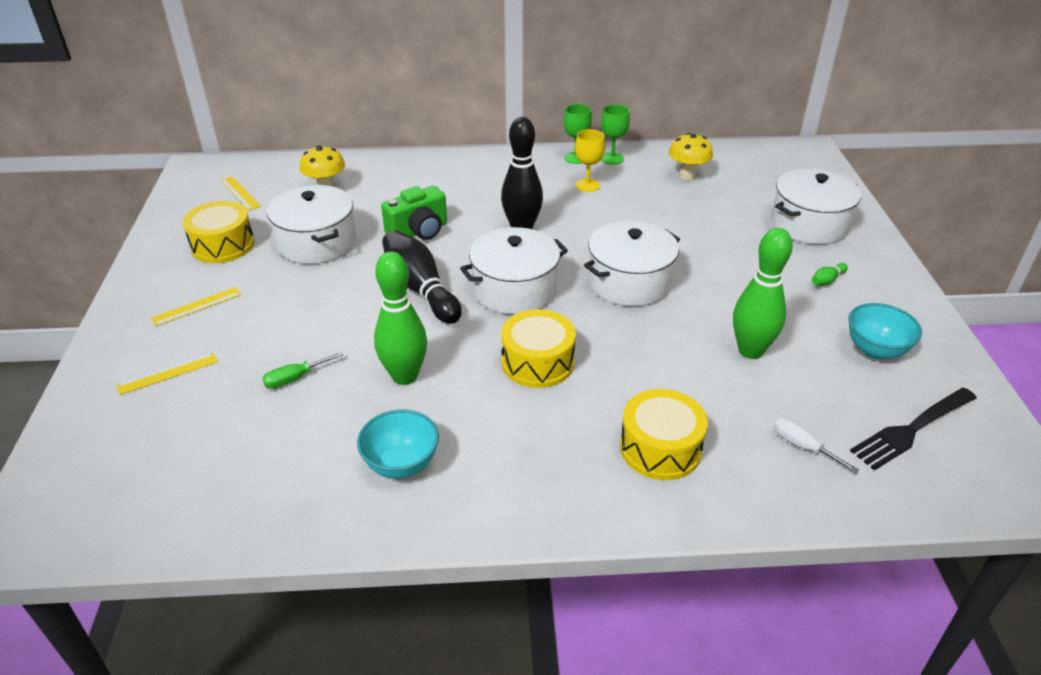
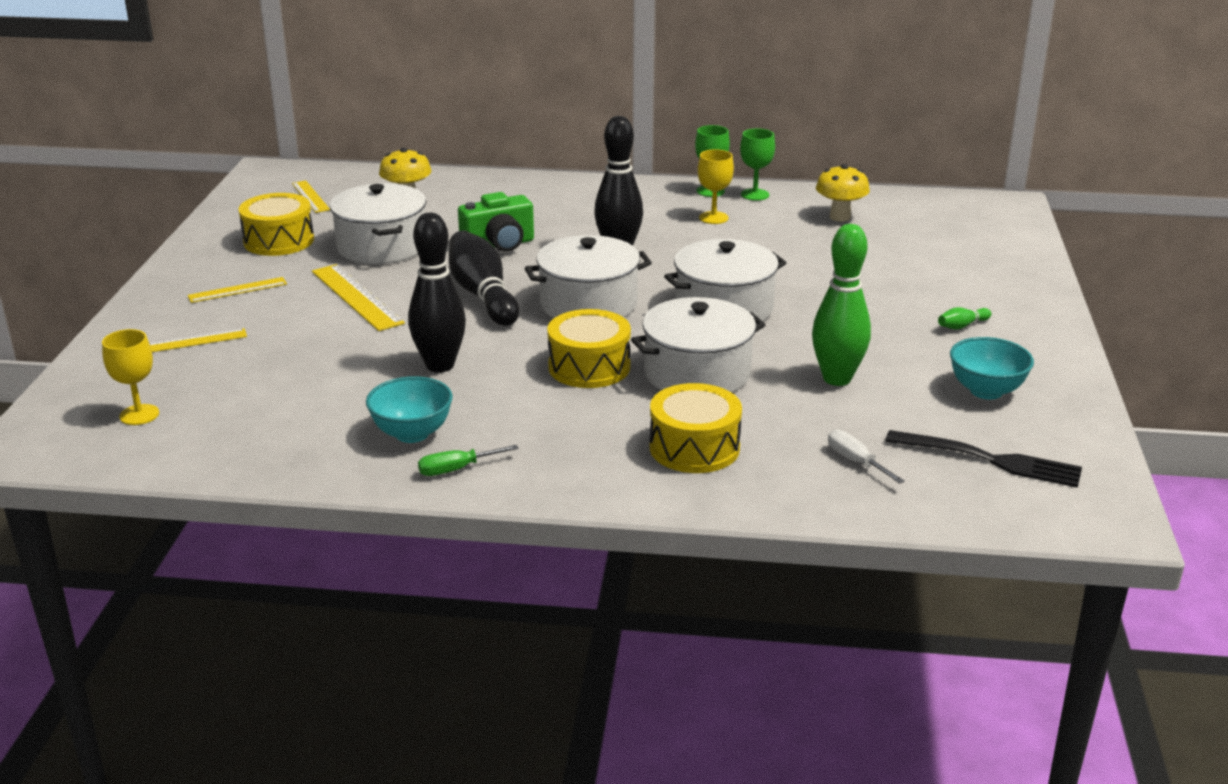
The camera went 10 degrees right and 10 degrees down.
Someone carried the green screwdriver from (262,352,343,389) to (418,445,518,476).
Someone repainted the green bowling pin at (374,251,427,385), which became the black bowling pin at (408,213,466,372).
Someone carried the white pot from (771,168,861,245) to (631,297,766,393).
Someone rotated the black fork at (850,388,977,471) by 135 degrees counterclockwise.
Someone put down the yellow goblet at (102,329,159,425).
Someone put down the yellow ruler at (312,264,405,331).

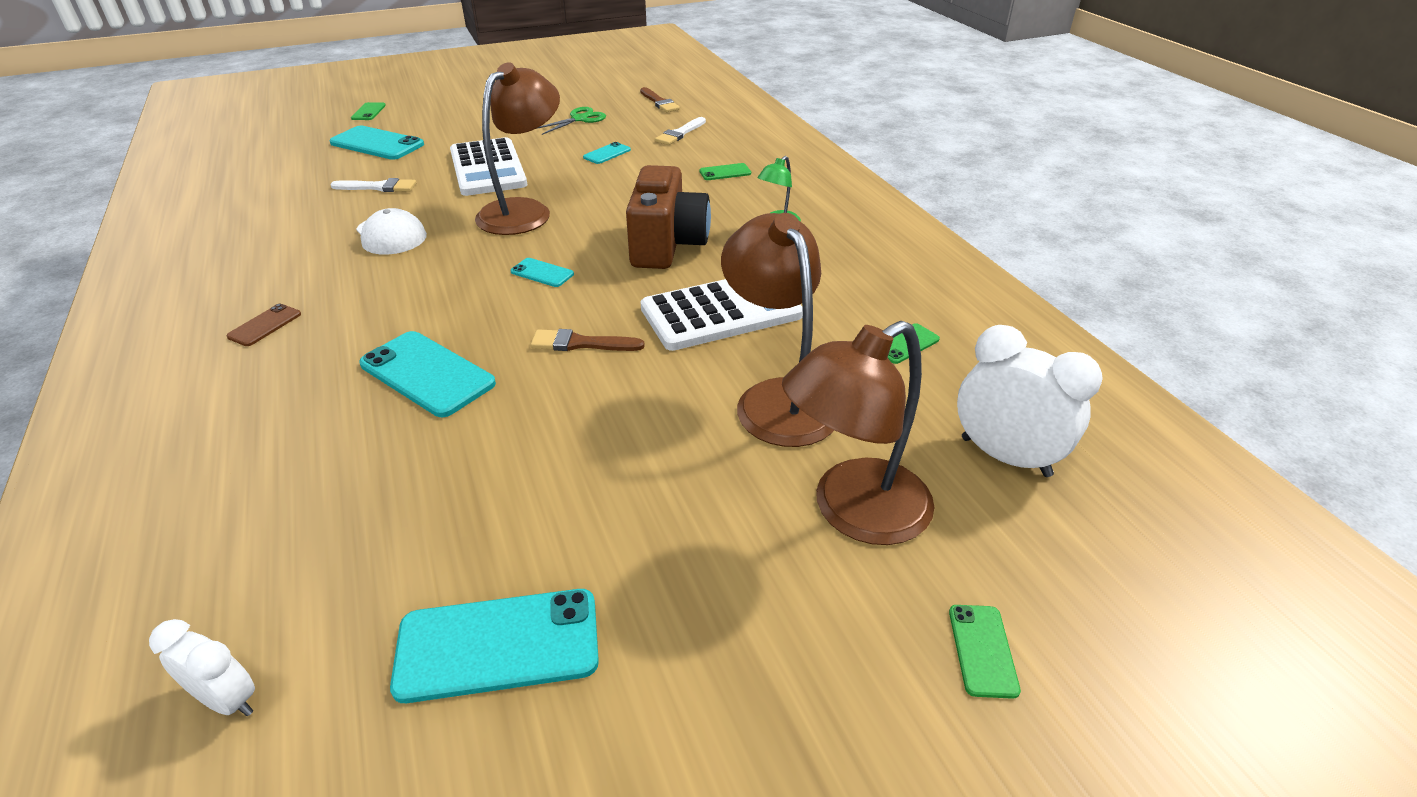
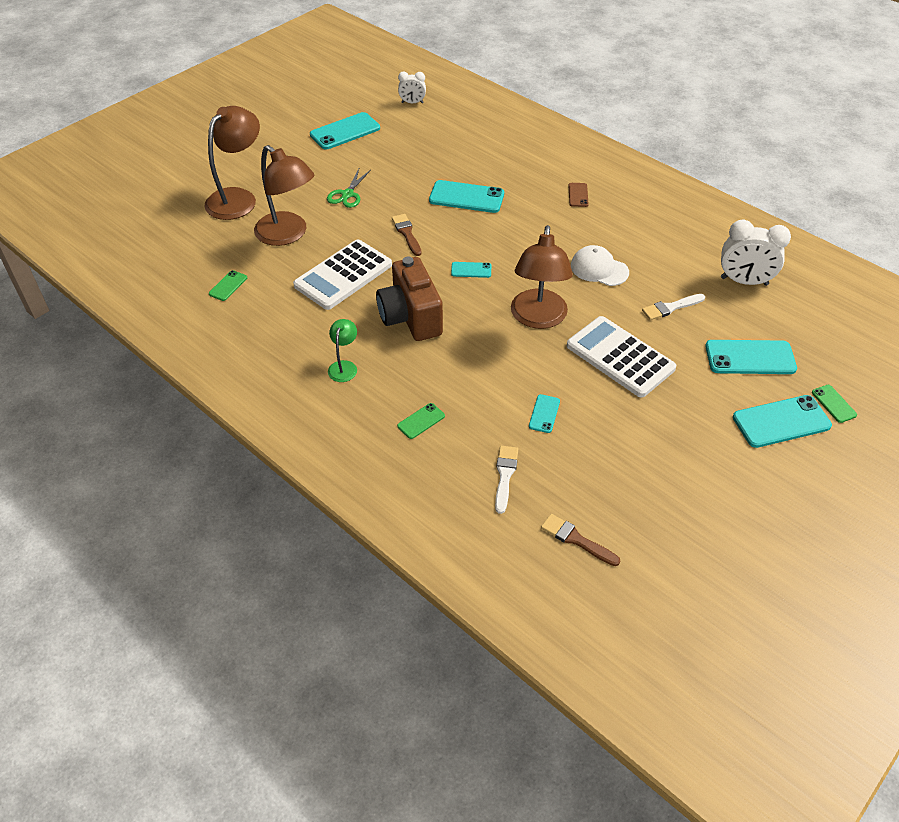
The camera went 155 degrees right and 10 degrees up.
Someone rotated the brown brush at (530,329,645,351) by 90 degrees counterclockwise.
Someone carried the green scissors from (536,107,606,135) to (327,169,371,208).
Someone took away the green phone at (949,605,1021,699).
Someone carried the white clock from (957,325,1103,477) to (721,219,791,286).
Someone put down the turquoise phone at (733,395,832,448).

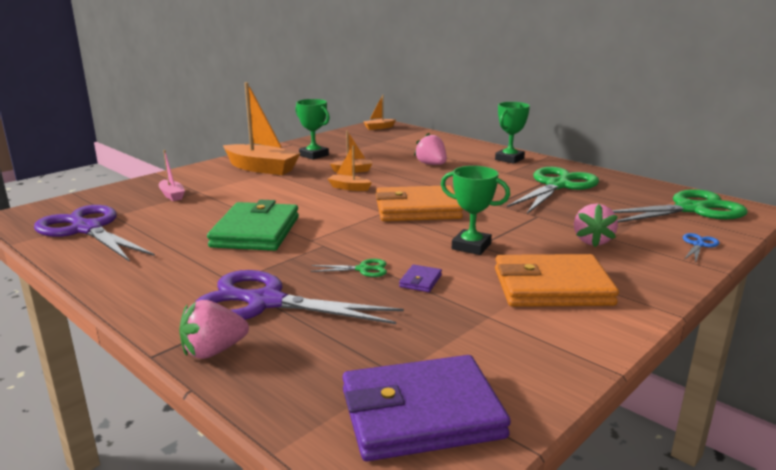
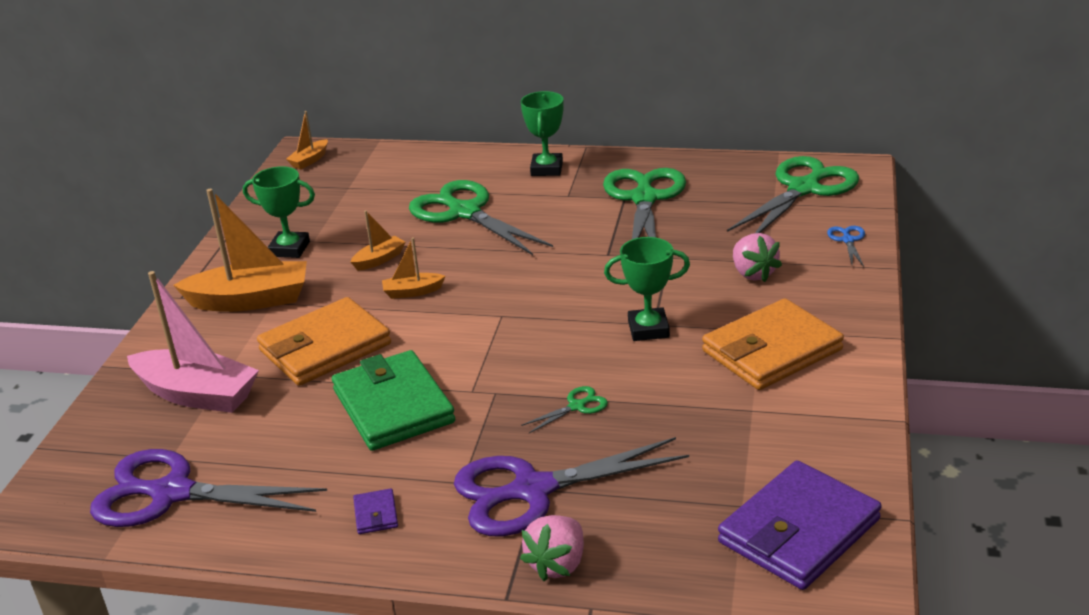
The camera went 30 degrees left and 10 degrees up.
Someone scaled the pink boat at (159,150,185,201) by 2.08.
Someone carried the orange wallet from (376,185,463,221) to (257,297,391,386).
Someone carried the purple wallet from (399,264,442,292) to (353,488,398,534).
Someone swapped the pink strawberry at (414,133,447,165) for the green scissors at (409,180,553,255).

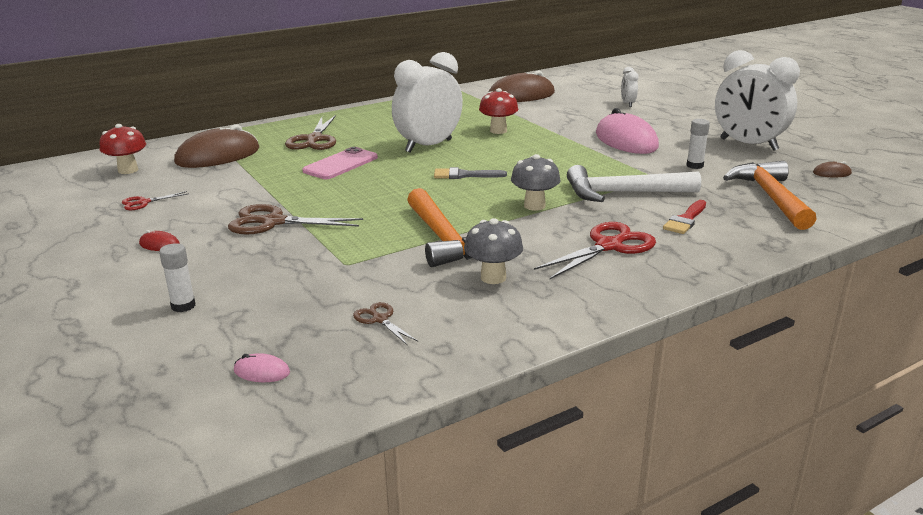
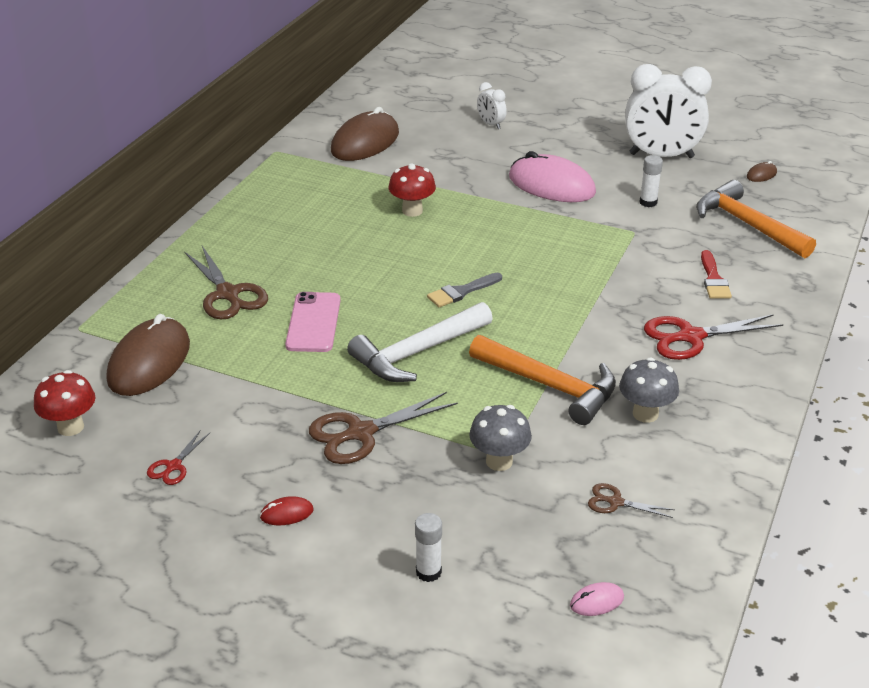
The camera went 35 degrees left and 10 degrees up.
Someone took away the white clock at (392,52,463,153).
Someone carried the grey mushroom from (511,154,560,211) to (469,405,532,471).
Someone rotated the red scissors at (534,222,656,279) by 120 degrees counterclockwise.
Someone carried the white hammer from (567,165,701,202) to (347,302,493,382).

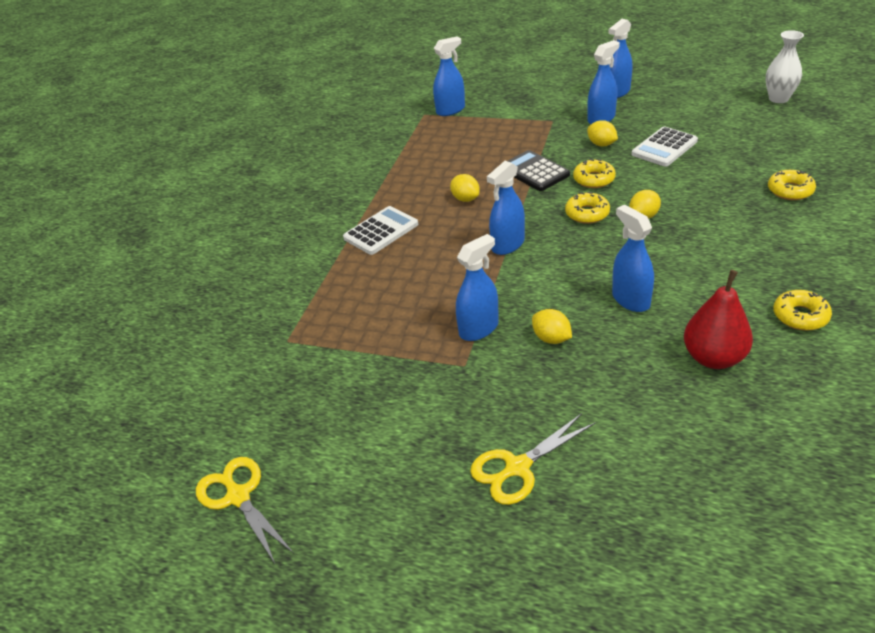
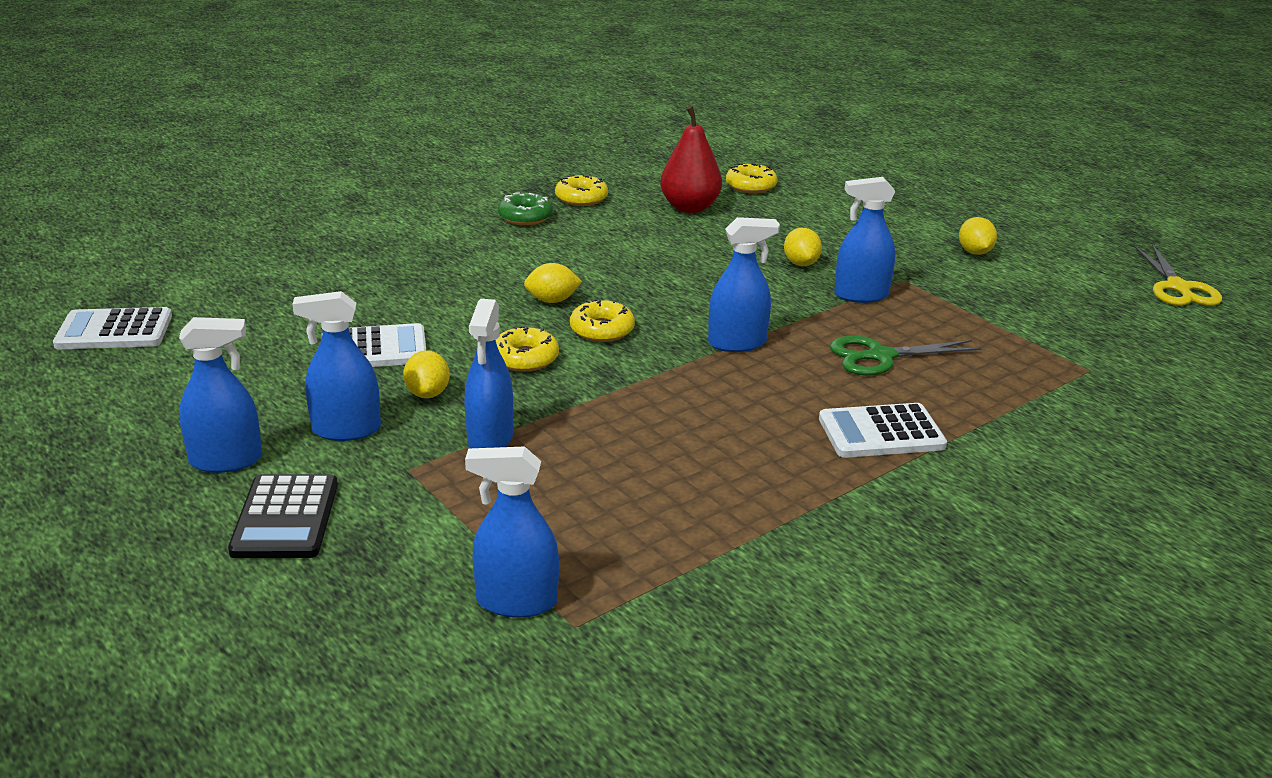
The camera went 150 degrees left and 10 degrees down.
Someone carried the yellow lemon from (450,174,480,202) to (959,217,997,255).
Someone took away the yellow scissors at (470,413,595,505).
Someone carried the black calculator from (508,150,570,191) to (228,474,338,558).
Someone carried the blue spray bottle from (612,205,654,312) to (465,299,513,448).
Someone swapped the white vase at (766,30,804,103) for the white calculator at (53,307,172,349).
Someone carried the yellow donut from (768,170,816,200) to (726,163,777,193).
Someone put down the green donut at (498,192,553,225).
Someone put down the green scissors at (830,336,982,376).

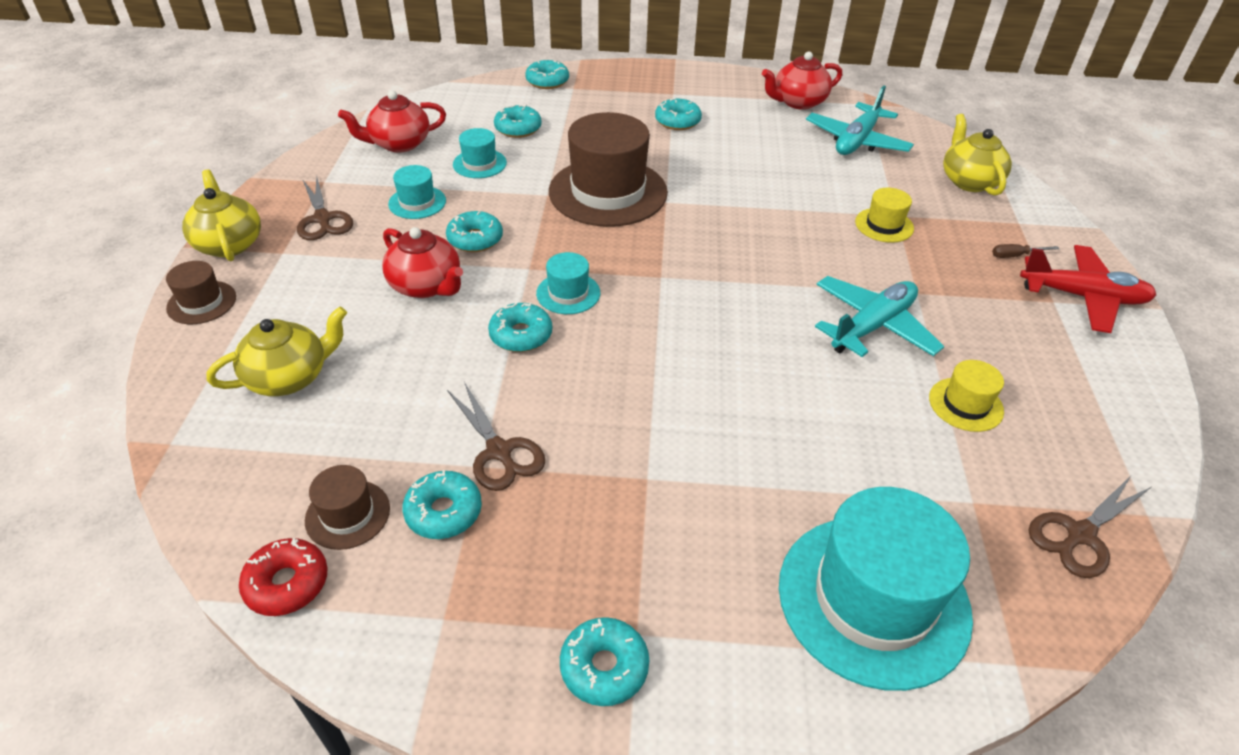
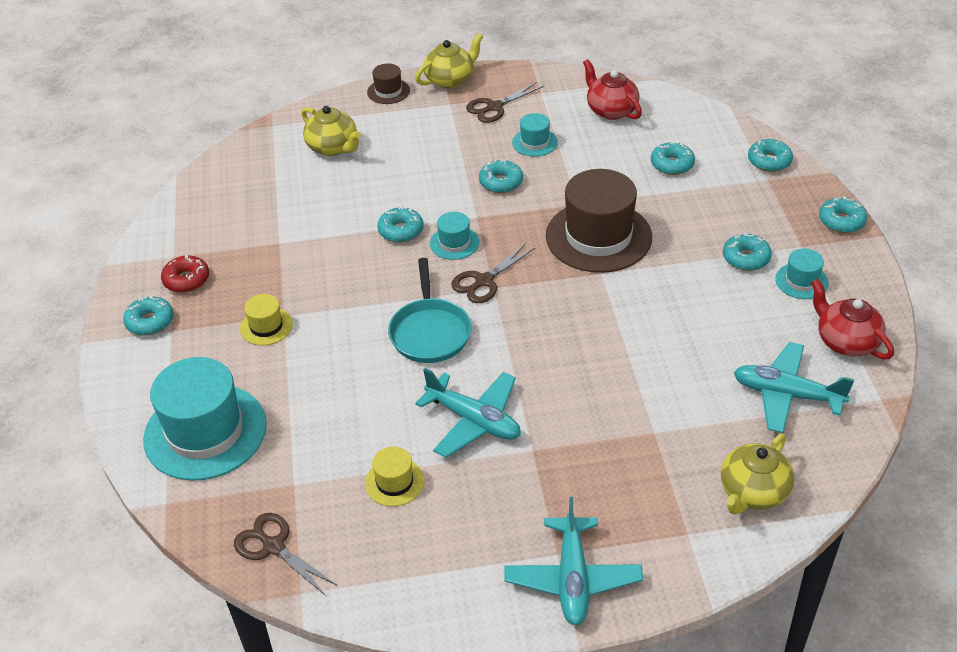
The camera went 80 degrees right and 0 degrees up.
Someone carried the red donut from (239,538,328,616) to (161,254,209,293).
Someone took away the brown hat at (305,465,390,550).
Someone took away the red teapot at (382,227,463,298).
Someone carried the turquoise donut from (402,470,482,539) to (819,196,867,233).
Someone carried the brown scissors from (447,382,545,491) to (451,243,535,303).
Someone carried the turquoise hat from (453,128,507,178) to (775,249,829,299).
Someone carried the yellow hat from (855,188,914,243) to (240,294,293,346).
Someone rotated the yellow teapot at (943,114,1012,196) by 150 degrees clockwise.
Someone took away the brown screwdriver at (992,244,1060,258).
Someone repainted the red plane at (1020,245,1156,333), which became the turquoise plane at (504,497,643,625).
Someone put down the turquoise pan at (388,258,471,363).

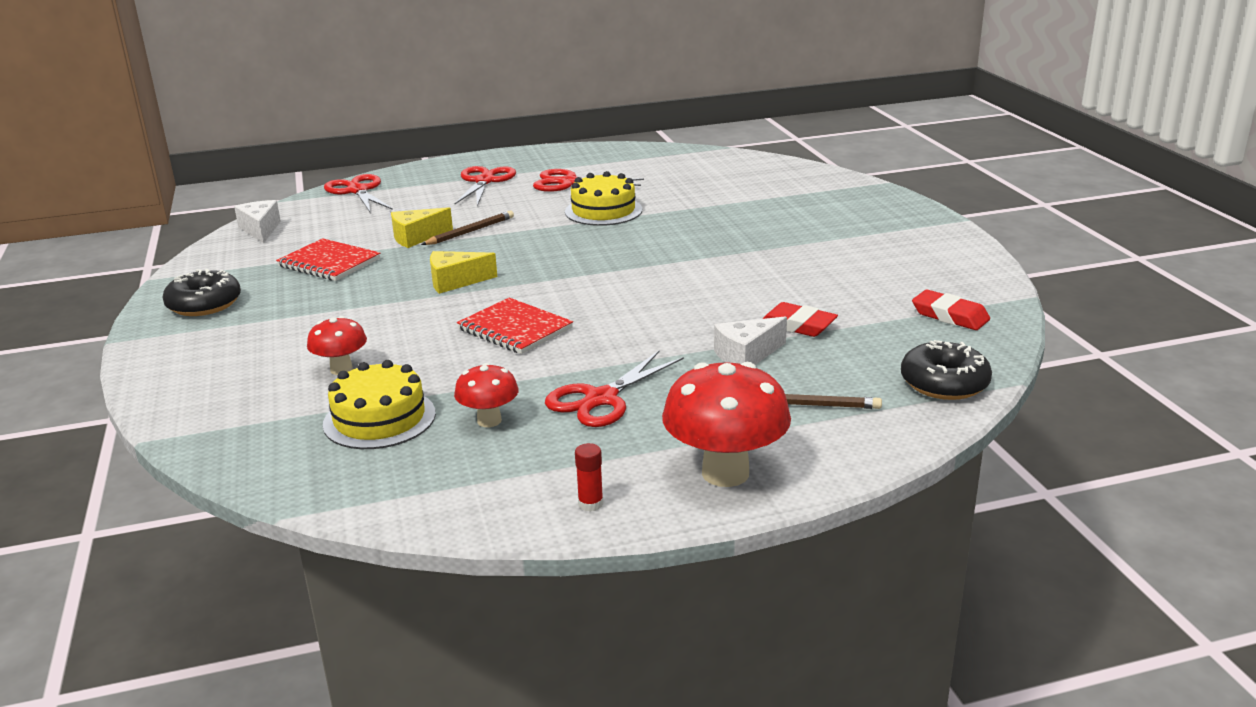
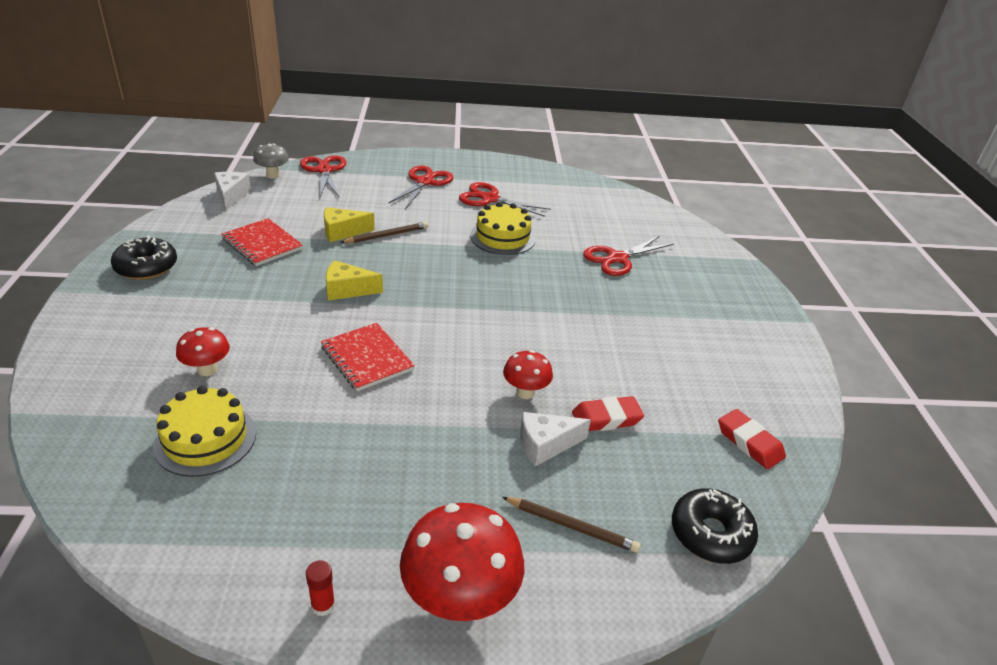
The camera went 10 degrees right and 10 degrees up.
Someone carried the red mushroom from (454,363,519,427) to (503,350,553,399).
Someone carried the red scissors from (545,350,684,427) to (583,236,674,276).
Someone rotated the red eraser at (762,302,838,337) by 60 degrees counterclockwise.
Someone put down the grey mushroom at (253,143,289,179).

